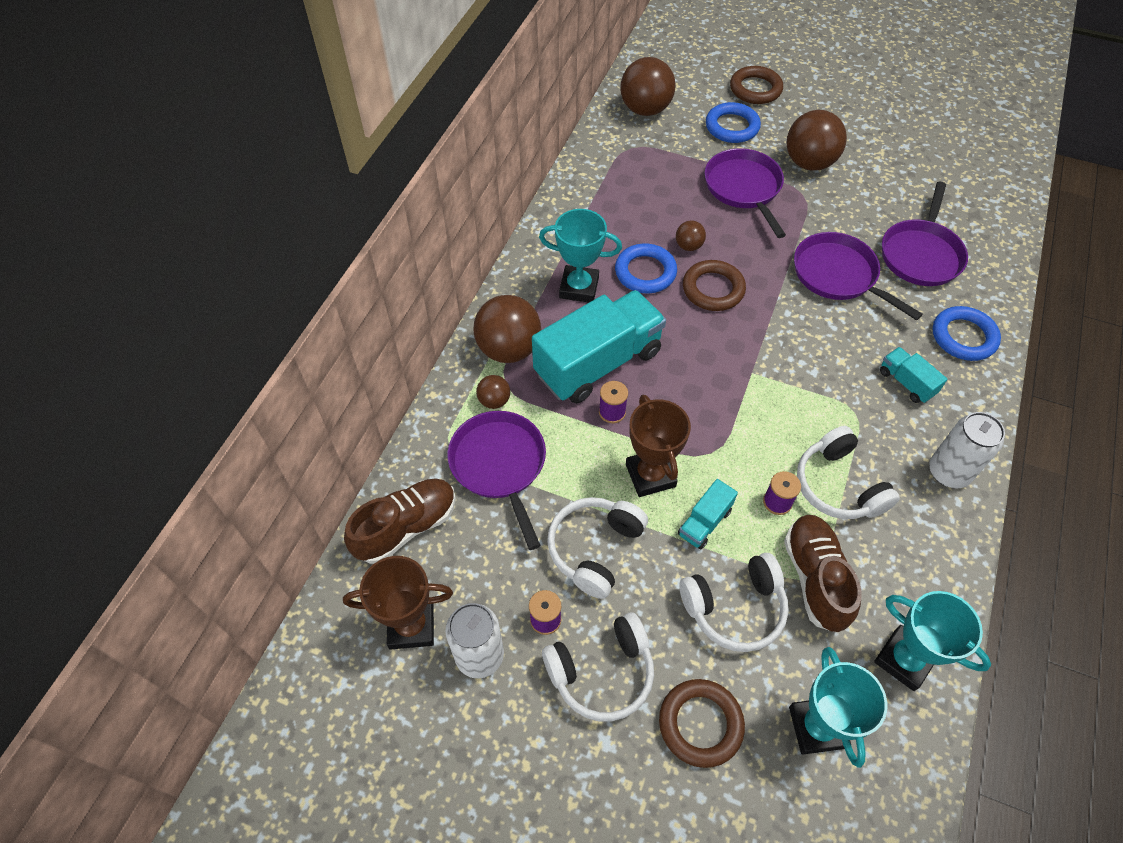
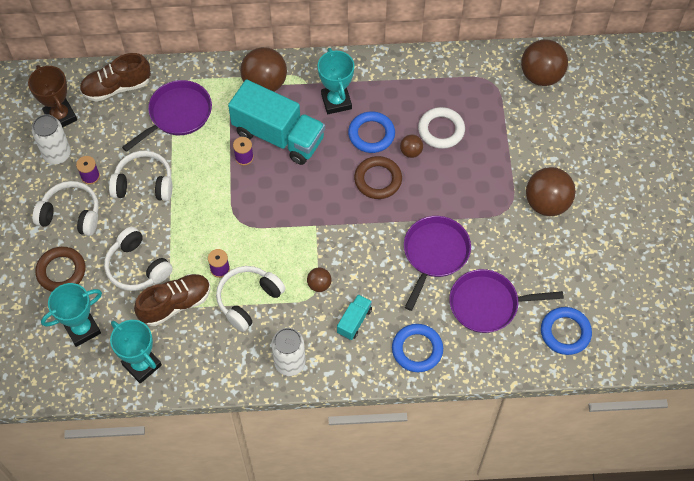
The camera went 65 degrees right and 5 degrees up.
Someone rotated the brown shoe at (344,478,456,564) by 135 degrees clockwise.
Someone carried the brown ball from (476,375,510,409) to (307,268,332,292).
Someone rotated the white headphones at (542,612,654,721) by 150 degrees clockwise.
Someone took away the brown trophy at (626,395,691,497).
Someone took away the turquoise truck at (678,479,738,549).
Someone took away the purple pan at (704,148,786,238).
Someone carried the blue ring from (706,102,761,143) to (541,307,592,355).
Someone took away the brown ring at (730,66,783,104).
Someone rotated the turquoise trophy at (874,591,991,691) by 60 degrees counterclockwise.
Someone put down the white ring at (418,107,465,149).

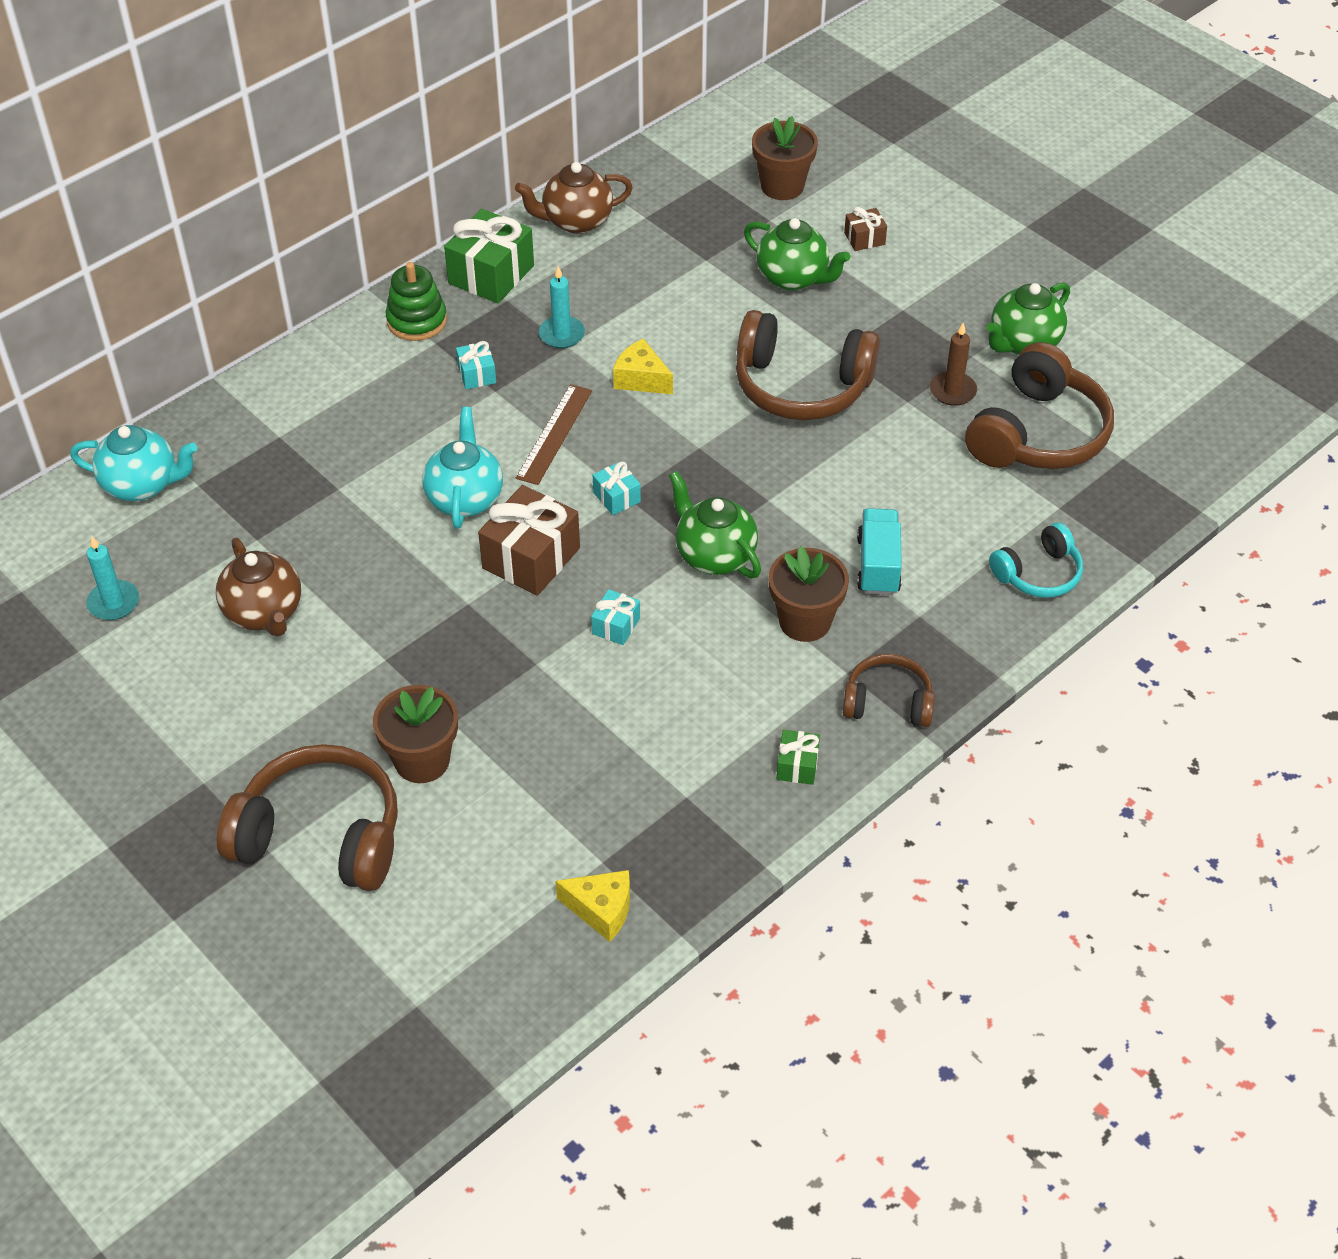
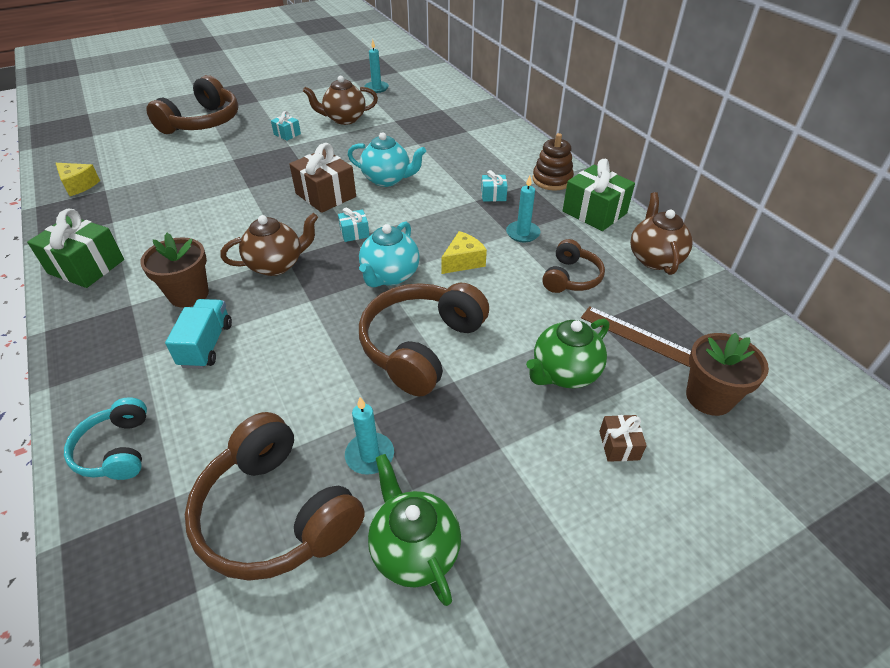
The camera went 105 degrees right and 5 degrees down.
Someone carried the turquoise teapot from (70,425,198,501) to (359,221,420,287).
Someone took away the brown flower pot at (373,685,458,783).
Someone repainted the green stacking toy at (386,262,447,341), which became the brown stacking toy at (533,133,574,191).
Someone carried the brown ruler from (516,384,592,485) to (581,306,691,367).
Someone rotated the yellow cheese at (555,870,630,942) by 90 degrees counterclockwise.
Someone carried the turquoise gift from (591,589,640,645) to (271,111,301,141).
Someone repainted the green teapot at (669,471,761,578), which became the brown teapot at (220,213,318,276).
Someone scaled the green gift at (777,730,820,785) by 1.99.
Someone carried the brown headphones from (843,654,935,727) to (542,239,605,293).
Someone rotated the turquoise truck at (857,508,902,595) by 105 degrees counterclockwise.
Someone repainted the brown candle at (930,323,977,406), which became the turquoise candle at (345,397,394,475).

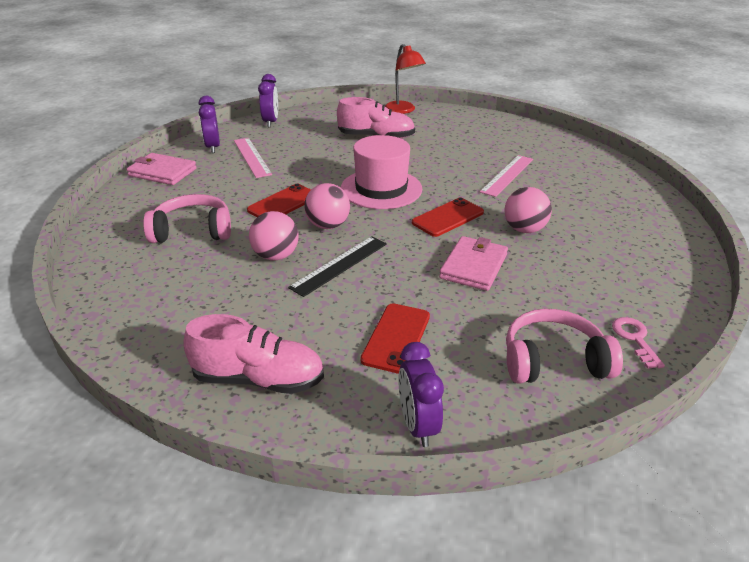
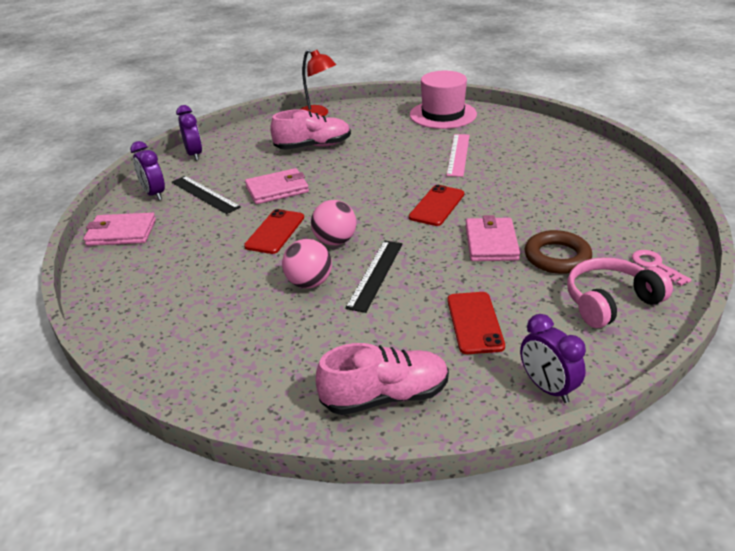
The camera went 20 degrees left and 0 degrees up.
Someone took away the pink headphones at (143,194,231,243).
Someone repainted the pink ruler at (234,138,272,178), which became the black ruler at (172,176,241,214).
Someone carried the pink hat from (341,135,422,209) to (410,71,477,129).
Someone took away the pink ball at (505,187,552,233).
Someone put down the pink wallet at (245,168,309,204).
Someone put down the brown ring at (525,230,592,274).

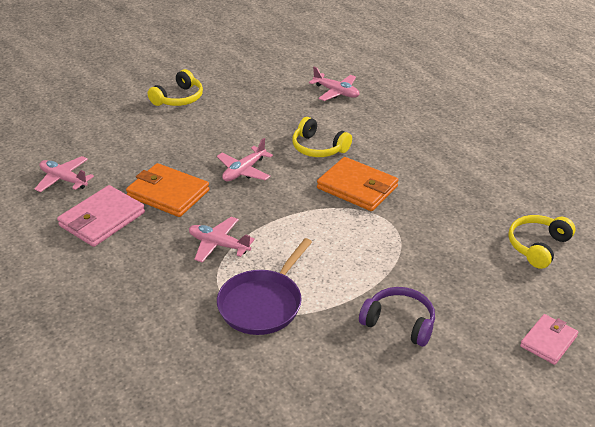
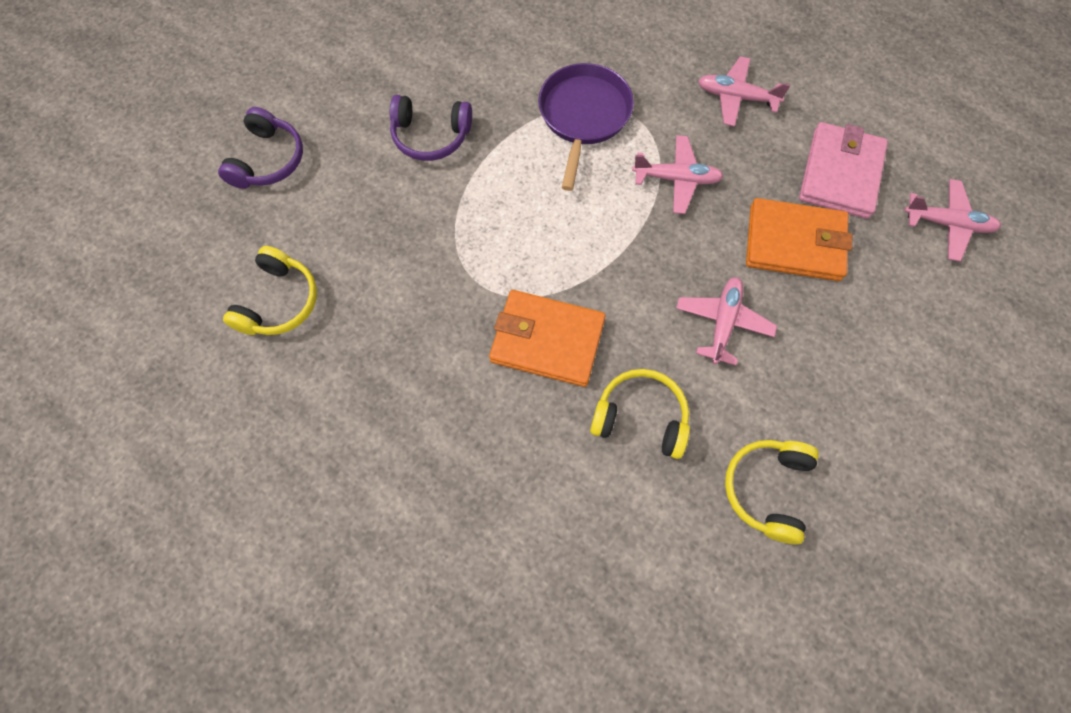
The camera went 160 degrees right and 30 degrees up.
Someone carried the yellow headphones from (148,69,203,106) to (725,440,819,544).
Someone carried the pink plane from (309,67,360,101) to (698,56,790,127).
Someone swapped the pink wallet at (520,314,578,365) for the purple headphones at (218,107,303,189).

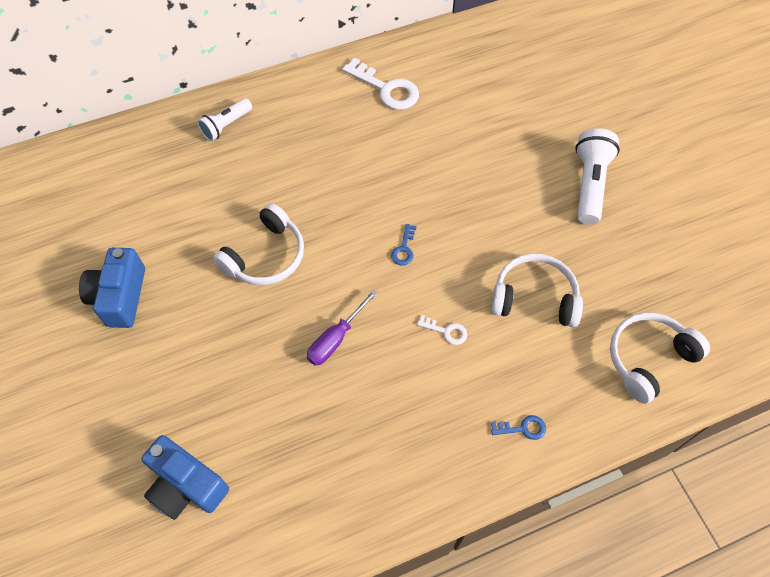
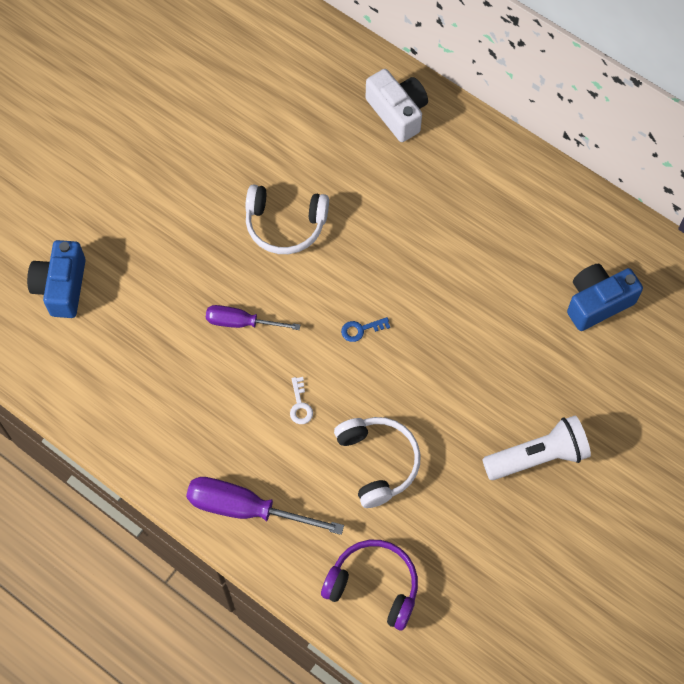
The camera went 60 degrees right and 5 degrees up.
Someone carried the blue camera from (79,248,145,328) to (567,264,643,331).
Someone swapped the white flashlight at (197,98,252,141) for the white camera at (365,69,428,142).
Someone took away the white key at (342,57,419,110).
Someone swapped the blue key at (491,415,546,440) for the purple screwdriver at (186,477,344,535).
Someone repainted the white headphones at (610,312,710,404), which became the purple headphones at (321,540,418,630).

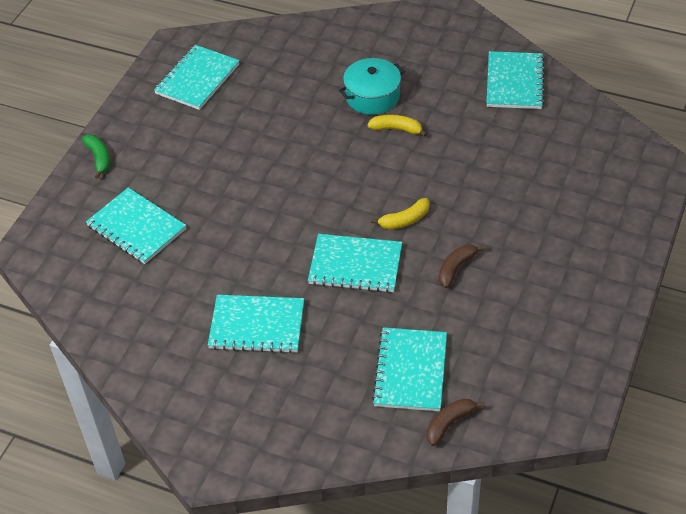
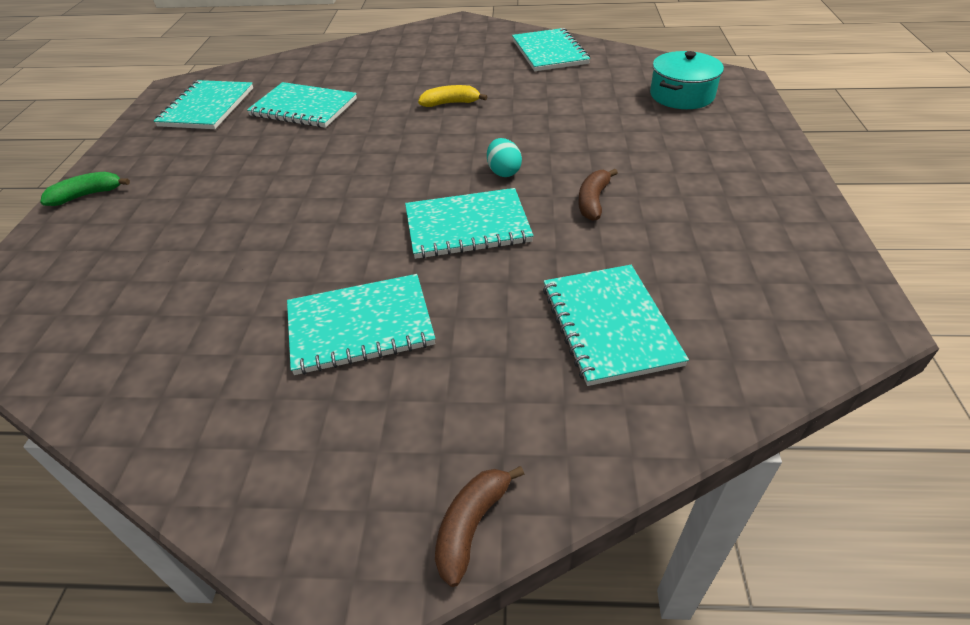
The camera went 20 degrees left and 5 degrees down.
Someone rotated the green banana at (82,135,110,179) by 75 degrees counterclockwise.
Someone carried the turquoise notebook from (86,188,186,264) to (247,82,357,128).
Someone carried the turquoise pot from (339,58,405,115) to (650,51,724,109).
Someone swapped the yellow banana at (371,198,430,229) for the turquoise egg at (487,138,522,177).
Someone carried the brown banana from (427,399,485,446) to (435,466,525,587).

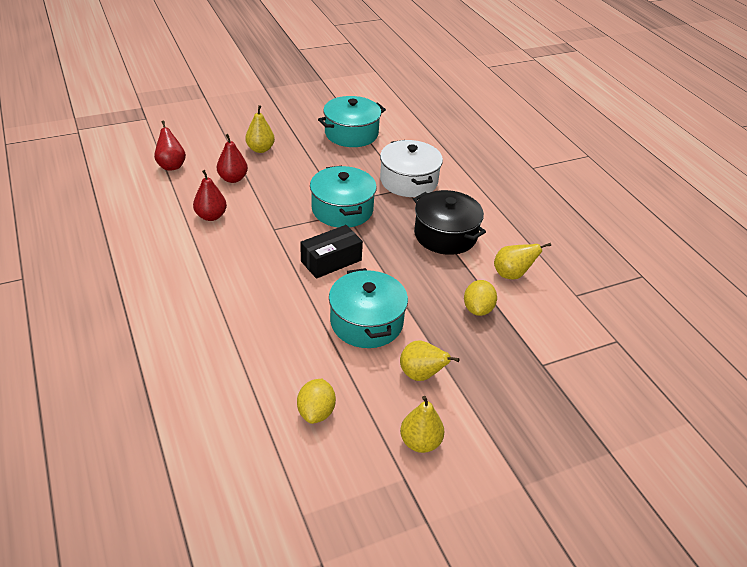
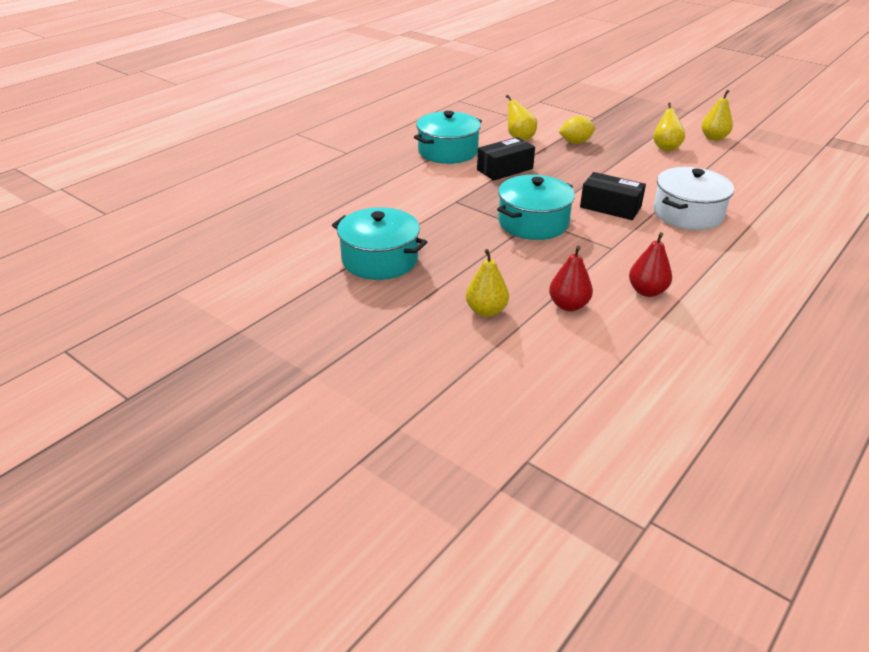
The camera went 115 degrees left and 5 degrees down.
Someone took away the red pear at (154,121,186,171).
Someone took away the yellow lemon at (297,379,336,424).
Someone carried the turquoise pot from (329,268,408,348) to (414,111,482,164).
Someone carried the white pot from (380,140,443,197) to (653,167,734,230).
Someone swapped the black pot at (413,190,486,255) for the black box at (477,137,535,181).

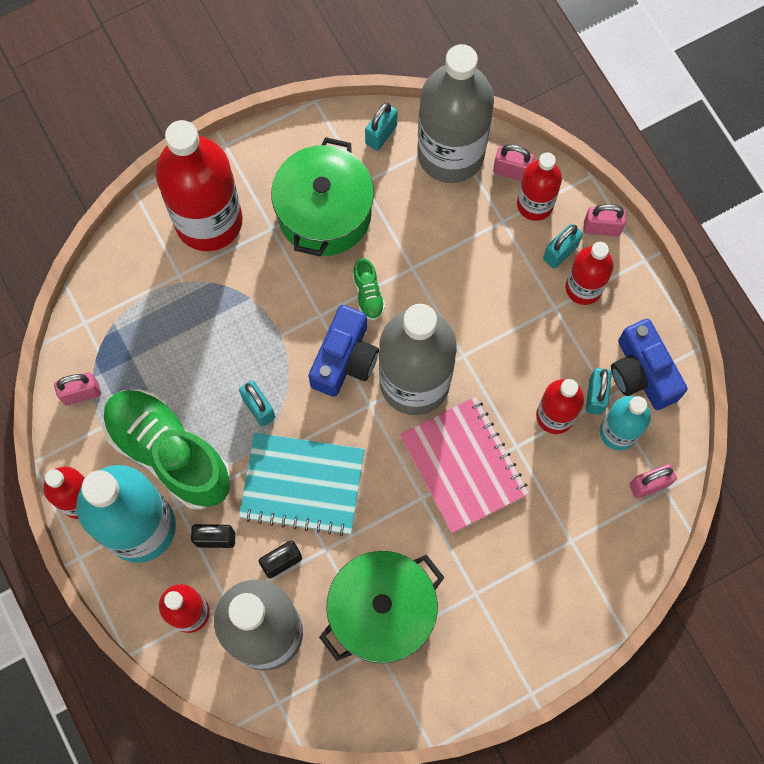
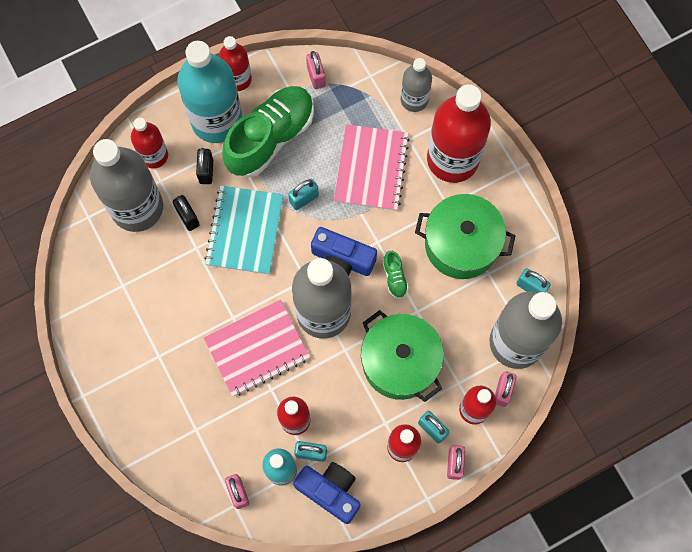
The camera went 90 degrees right and 0 degrees up.
Someone carried the green pot from (319,551,445,664) to (361,310,444,402).
Someone rotated the green shoe at (353,258,385,320) by 90 degrees counterclockwise.
Someone rotated the blue camera at (611,319,687,410) by 60 degrees clockwise.
Someone put down the pink notebook at (334,124,410,211).
Someone put down the grey bottle at (401,58,432,112).

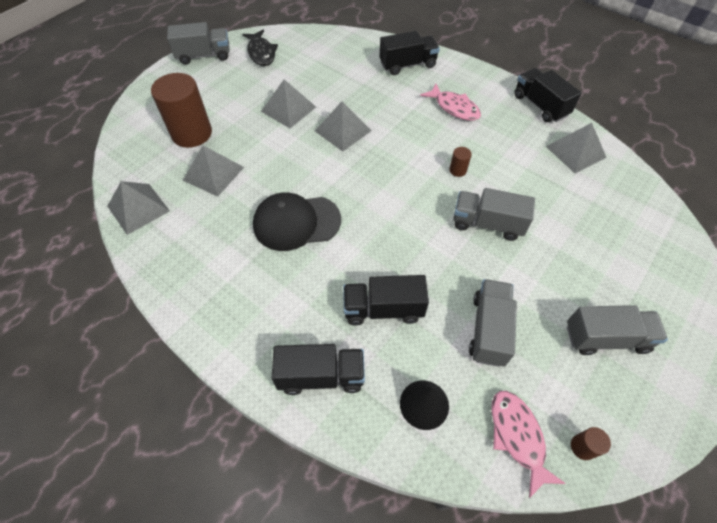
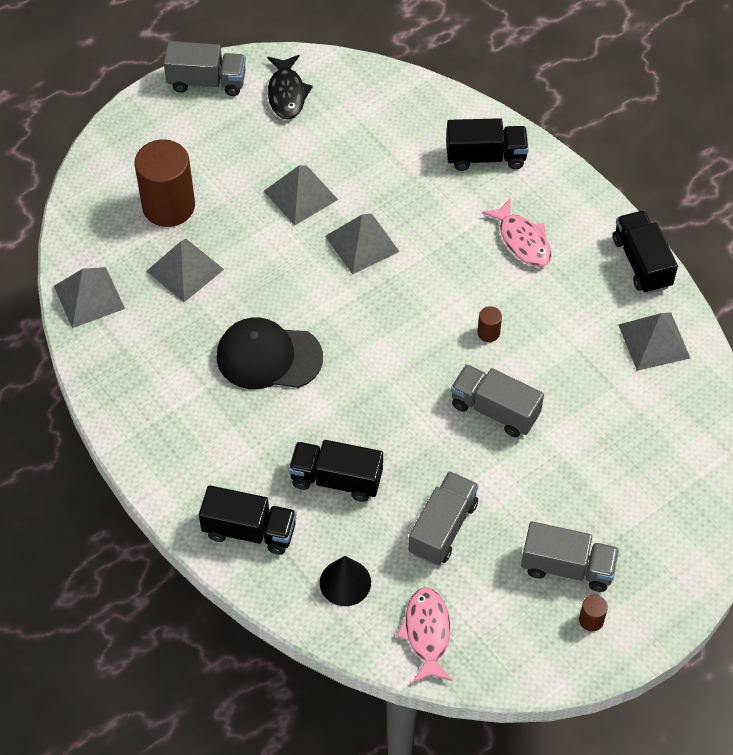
The camera went 15 degrees right and 0 degrees up.
Someone carried the brown cylinder from (571,427,611,460) to (579,595,608,631).

